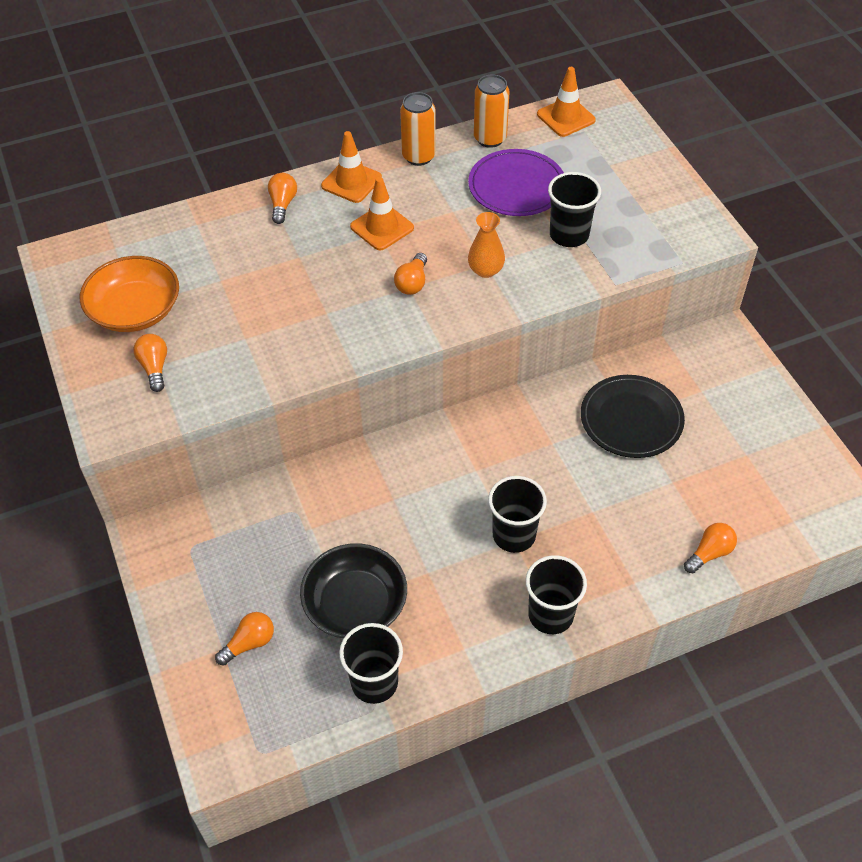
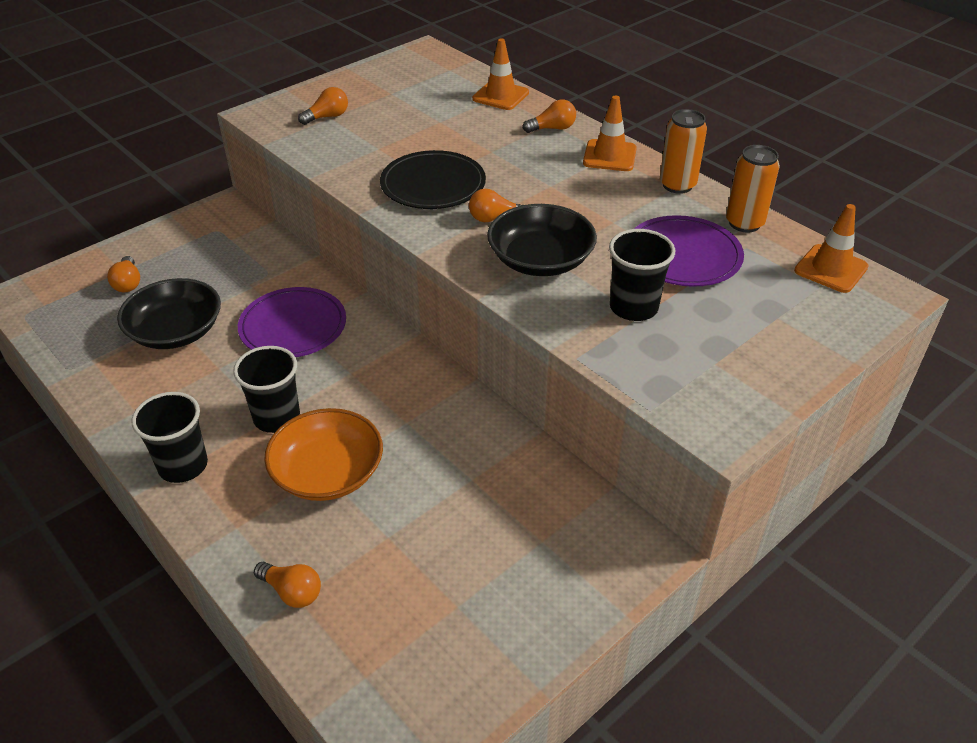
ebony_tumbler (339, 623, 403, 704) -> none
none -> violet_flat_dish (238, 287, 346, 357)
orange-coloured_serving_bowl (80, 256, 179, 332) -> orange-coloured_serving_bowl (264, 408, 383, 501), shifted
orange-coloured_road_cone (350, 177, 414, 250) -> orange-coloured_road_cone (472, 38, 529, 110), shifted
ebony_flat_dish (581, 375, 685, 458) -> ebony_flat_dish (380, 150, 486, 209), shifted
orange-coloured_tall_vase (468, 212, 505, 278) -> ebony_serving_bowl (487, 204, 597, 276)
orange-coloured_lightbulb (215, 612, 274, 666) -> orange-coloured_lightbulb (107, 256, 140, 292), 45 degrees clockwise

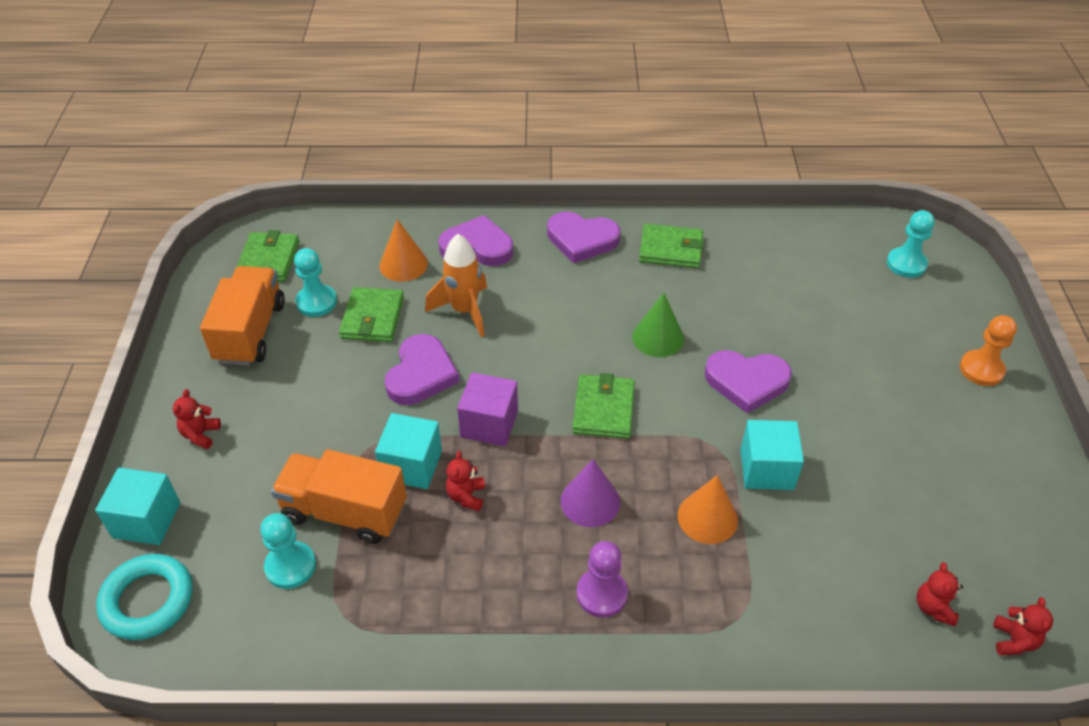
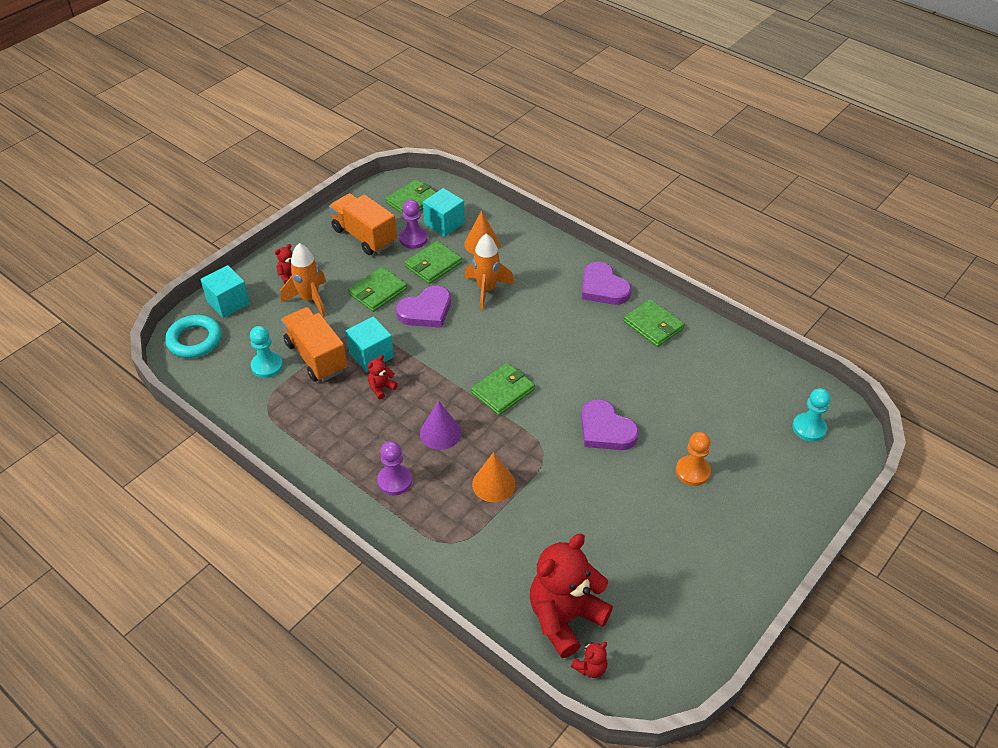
violet_heart_shape (439, 215, 513, 266) -> none
violet_cube (457, 372, 518, 446) -> none
leaf-green_cone (632, 293, 684, 357) -> none
none -> orange-coloured_toy_rocket (281, 243, 326, 317)
none -> leaf-green_card_wallet (348, 267, 407, 312)
aqua_cube (740, 420, 804, 490) -> aqua_cube (423, 188, 465, 237), shifted
orange-coloured_game_pawn (960, 315, 1017, 386) -> orange-coloured_game_pawn (676, 432, 711, 486), shifted
aqua_game_pawn (294, 248, 337, 317) -> violet_game_pawn (399, 200, 428, 249)
orange-coloured_lorry (200, 266, 285, 366) -> orange-coloured_lorry (329, 193, 397, 255), 90 degrees counterclockwise
red_teddy_bear (916, 562, 963, 626) -> red_teddy_bear (530, 534, 613, 658), x2.41

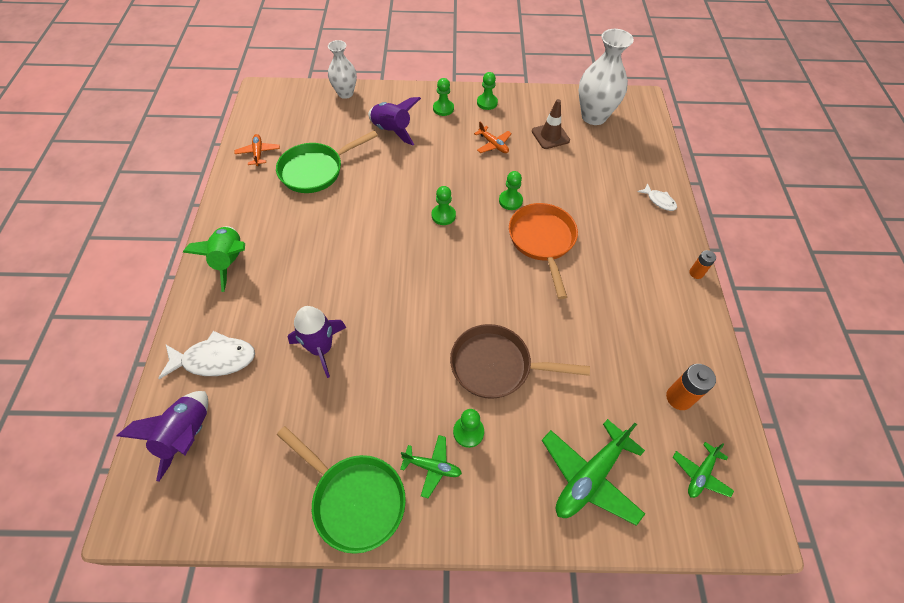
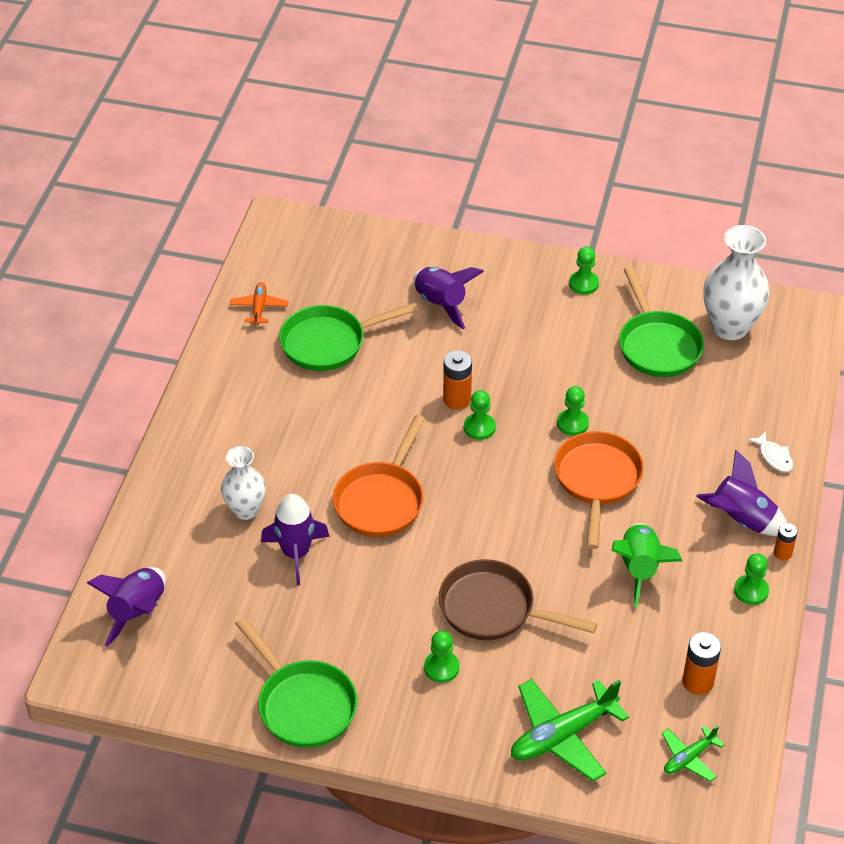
white_toy_fish (158, 331, 255, 379) -> none
leaf-green_plane (400, 435, 462, 498) -> none
orange-coloured_plane (474, 122, 512, 153) -> none
none -> orange-coloured_pan (333, 415, 425, 537)
none -> orange-coloured_battery (443, 351, 472, 410)
none -> violet_toy_rocket (696, 450, 787, 536)
leaf-green_toy_rocket (183, 226, 245, 292) -> leaf-green_toy_rocket (611, 523, 682, 607), shifted
white_tall_vase (328, 40, 357, 99) -> white_tall_vase (221, 446, 266, 520), shifted
leaf-green_game_pawn (433, 78, 454, 116) -> leaf-green_game_pawn (734, 553, 769, 605), shifted
brown_road_cone (532, 99, 570, 149) -> leaf-green_pan (619, 266, 704, 377)

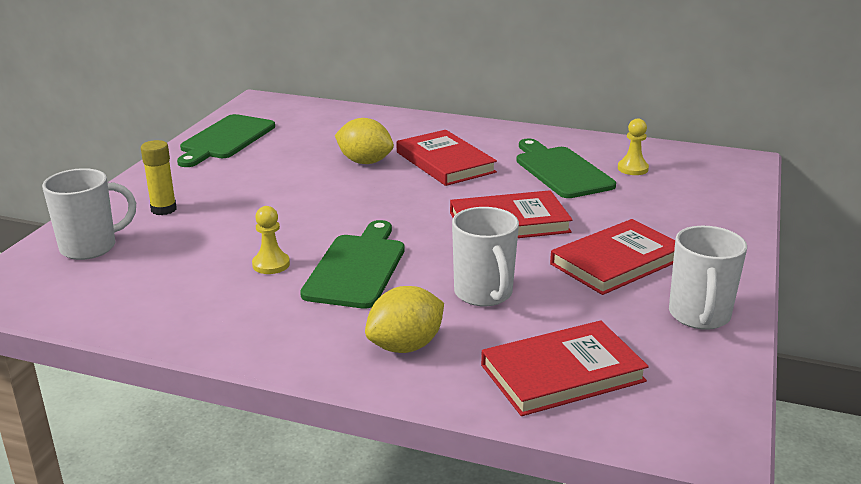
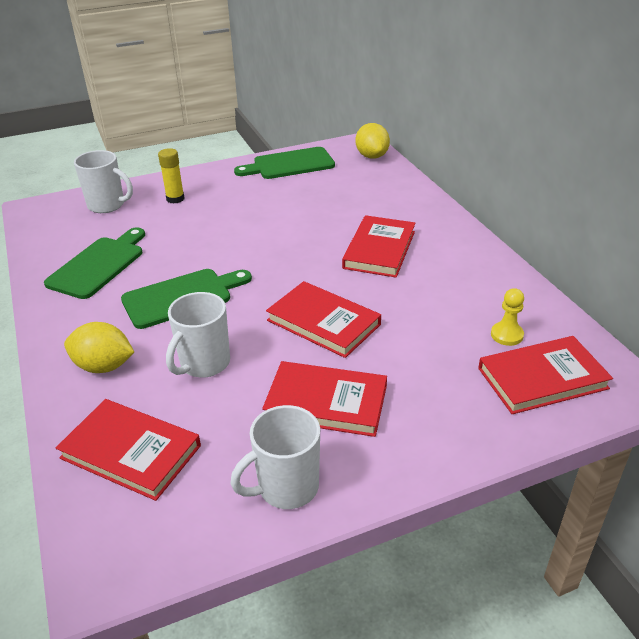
bright_yellow_game_pawn (252, 206, 290, 274) -> none
none -> red_hardcover (478, 336, 613, 414)
bright_yellow_toy_lemon (335, 118, 394, 164) -> bright_yellow_toy_lemon (356, 123, 390, 159), shifted
leaf-green_cutting_board (516, 138, 616, 198) -> leaf-green_cutting_board (44, 227, 145, 299), shifted

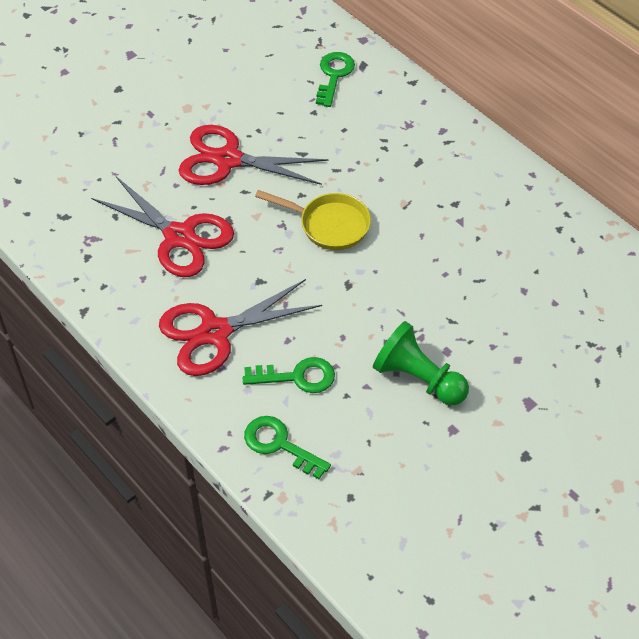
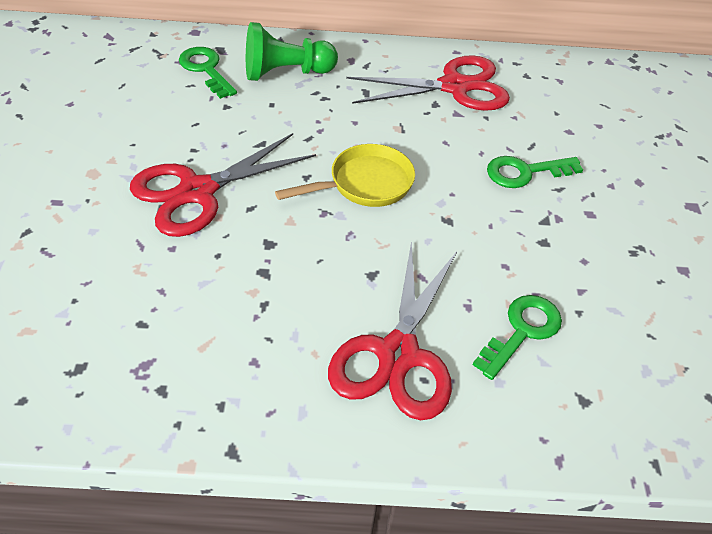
red_scissors (91, 176, 234, 277) -> red_scissors (346, 55, 510, 111), shifted
leaf-green_latchkey (244, 416, 331, 479) -> leaf-green_latchkey (487, 156, 583, 188), shifted
leaf-green_game_pawn (373, 321, 469, 405) -> leaf-green_game_pawn (246, 22, 338, 81), shifted

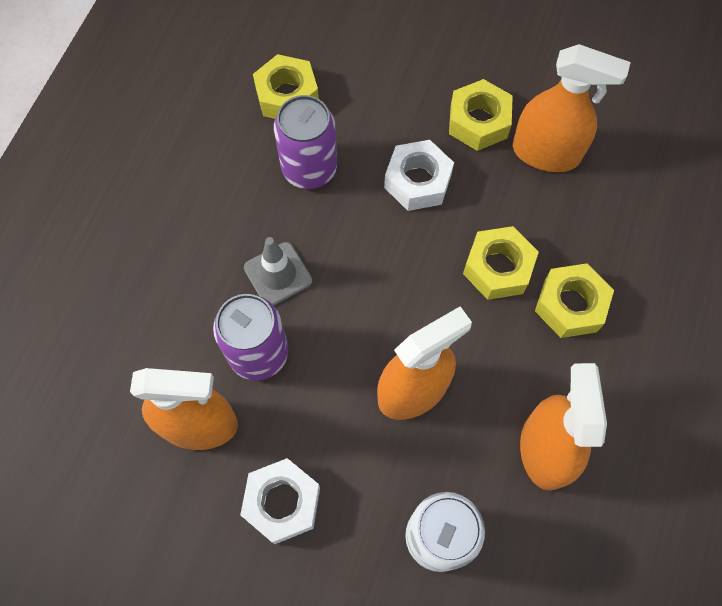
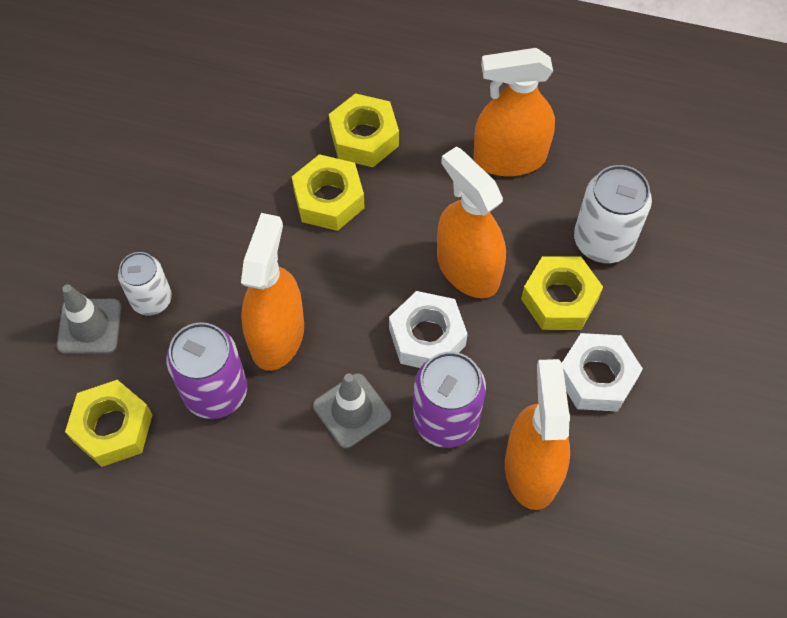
none -> ash-grey_road_cone (57, 284, 121, 354)
none -> white_can (118, 252, 172, 315)
white_hexagon_nut (384, 140, 454, 211) -> white_hexagon_nut (389, 291, 467, 368), shifted
bright_yellow_hexagon_nut (449, 79, 513, 151) -> bright_yellow_hexagon_nut (521, 256, 603, 330), shifted
orange-coloured_spray_bottle (513, 44, 631, 172) -> orange-coloured_spray_bottle (241, 213, 304, 371), shifted

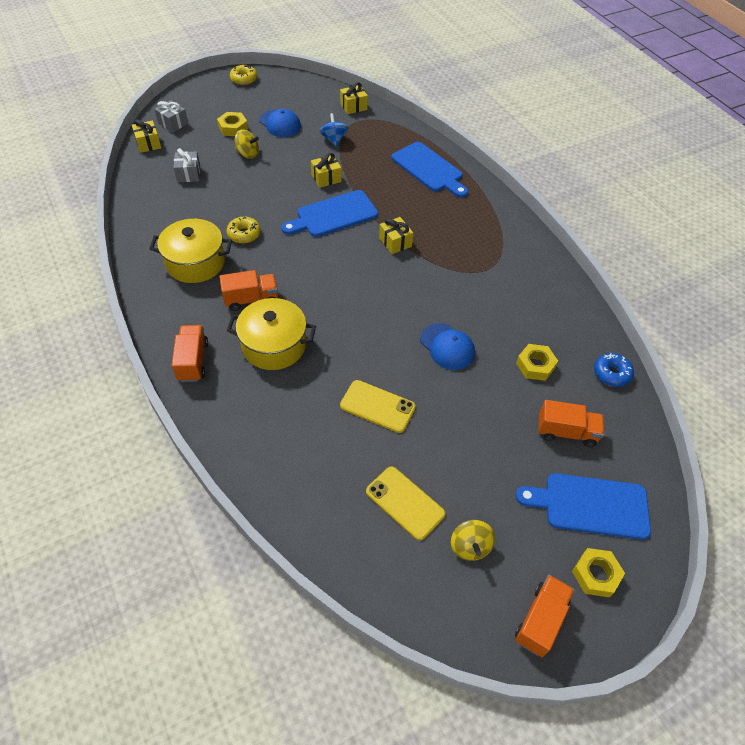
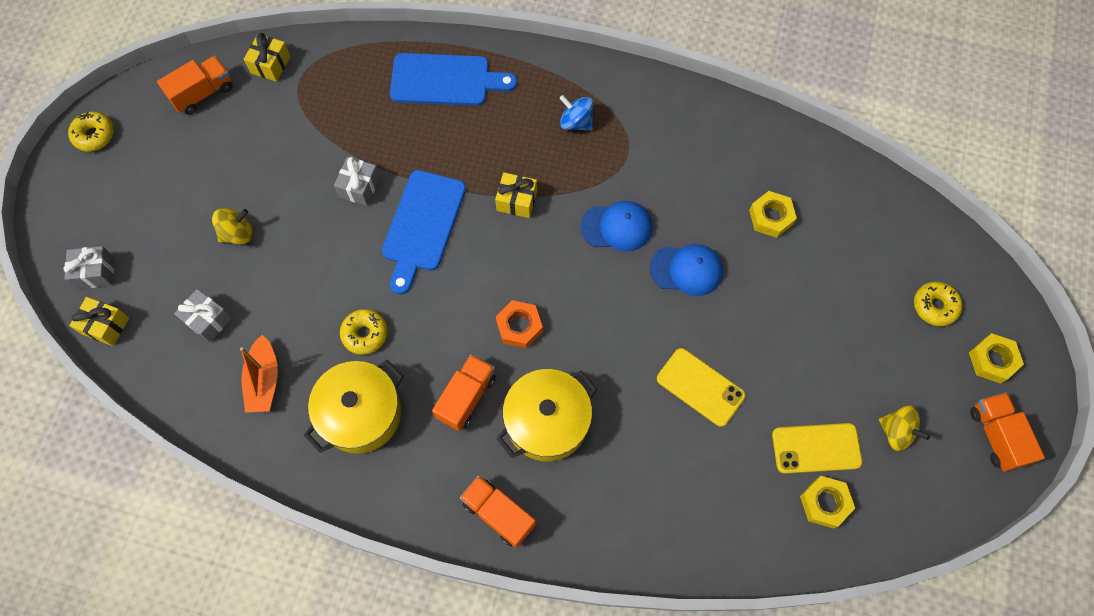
blue_doughnut (594, 353, 634, 387) -> none
none -> orange-coloured_toy_boat (240, 335, 278, 412)
none -> orange-coloured_hexagon_nut (496, 300, 543, 348)
bright_yellow_hexagon_nut (217, 112, 248, 136) -> bright_yellow_hexagon_nut (800, 476, 855, 528), shifted
blue_cap (259, 109, 301, 137) -> blue_cap (581, 201, 652, 252), shifted
blue_toy_top (320, 113, 348, 147) -> blue_toy_top (559, 95, 593, 131), shifted
orange-coloured_lorry (538, 400, 604, 447) -> orange-coloured_lorry (157, 56, 233, 115), shifted
blue_cutting_board (516, 473, 651, 540) -> bright_yellow_doughnut (914, 282, 962, 326)
bright_yellow_gift (311, 153, 342, 188) -> ash-grey_gift (334, 157, 380, 206)
bright_yellow_smartphone (340, 380, 416, 433) -> bright_yellow_smartphone (657, 348, 746, 427), 60 degrees clockwise

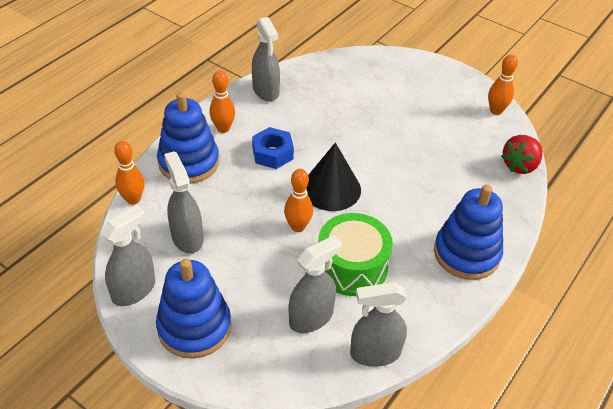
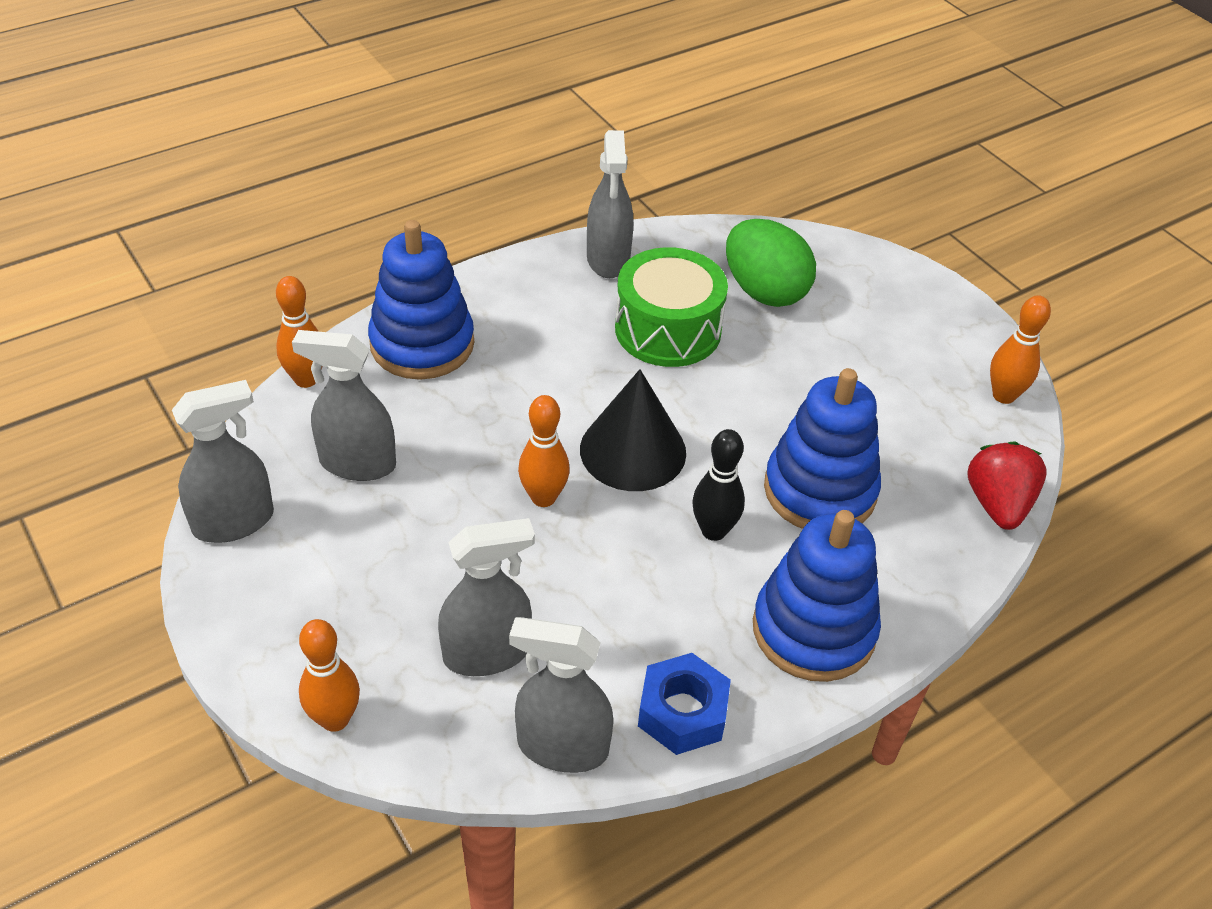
none -> ebony_bowling_pin (692, 429, 745, 541)
none -> leaf-green_toy_egg (726, 219, 816, 307)
blue_stacking_toy (156, 259, 231, 359) -> blue_stacking_toy (764, 368, 881, 529), shifted
orange-coloured_bowling_pin (209, 71, 235, 133) -> orange-coloured_bowling_pin (299, 619, 360, 732), shifted
blue_hexagon_nut (252, 127, 294, 169) -> blue_hexagon_nut (638, 653, 731, 755), shifted
leaf-green_drum (318, 213, 393, 296) -> leaf-green_drum (615, 247, 728, 367), shifted
ash-grey_spray_bottle (164, 151, 203, 253) -> ash-grey_spray_bottle (292, 330, 396, 481), 75 degrees counterclockwise
red_strawberry (501, 135, 543, 174) -> red_strawberry (968, 441, 1047, 530), 120 degrees clockwise

